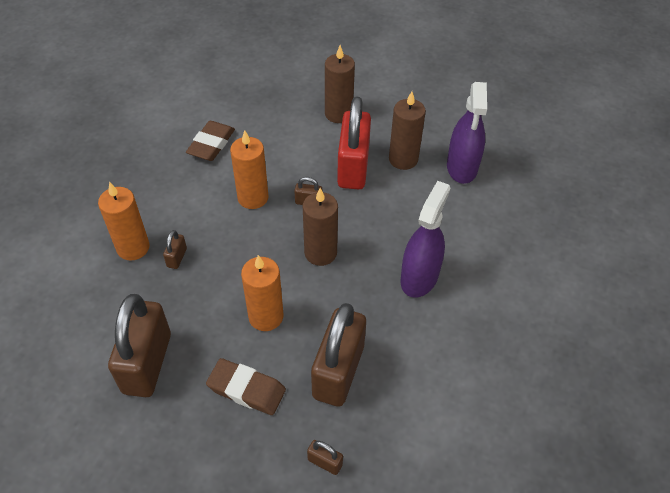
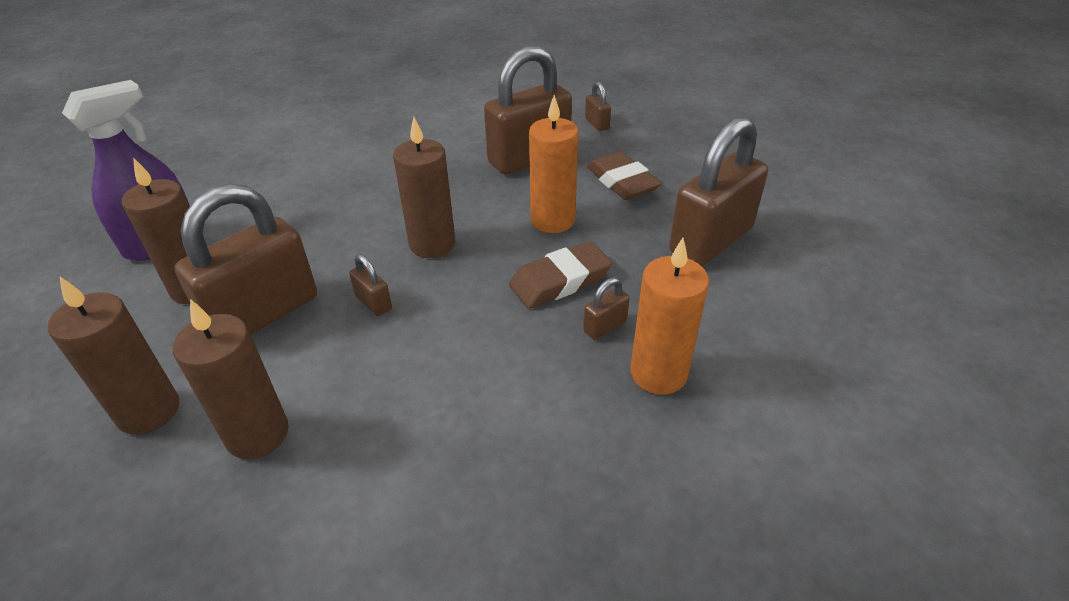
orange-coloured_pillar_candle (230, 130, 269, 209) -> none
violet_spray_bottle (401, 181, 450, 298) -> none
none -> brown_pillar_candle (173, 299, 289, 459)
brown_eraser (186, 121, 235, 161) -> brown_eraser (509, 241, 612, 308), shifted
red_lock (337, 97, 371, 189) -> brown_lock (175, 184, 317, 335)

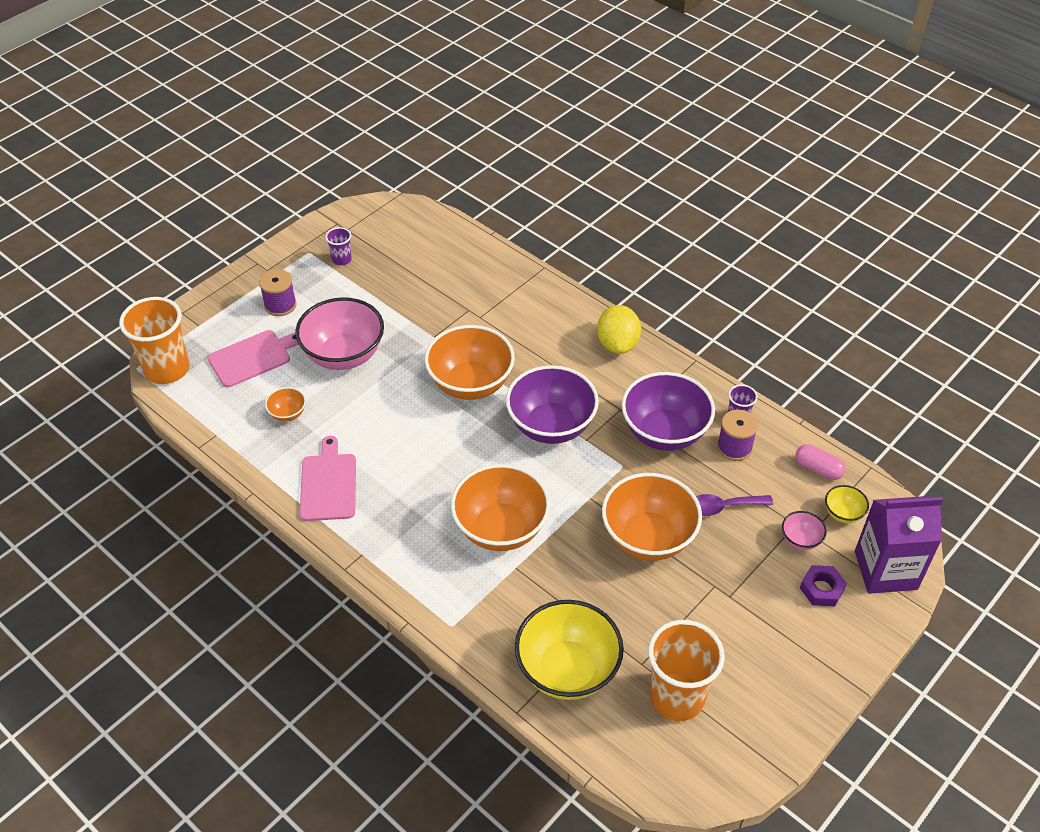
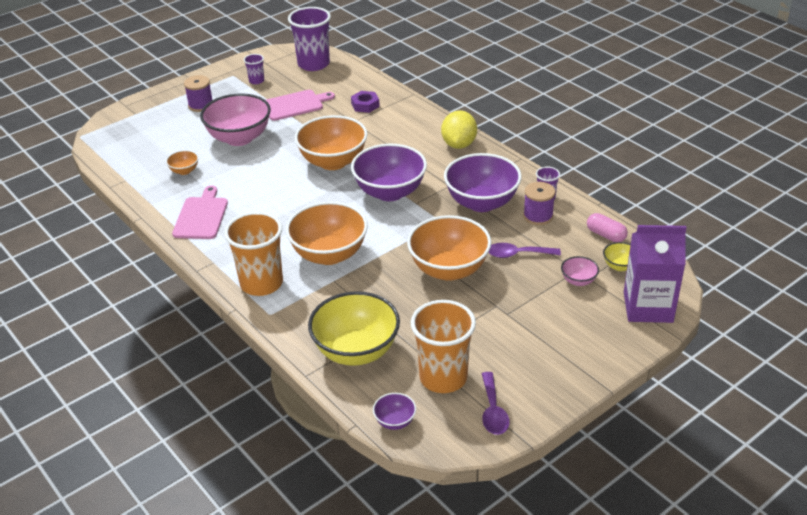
none -> violet_tumbler (288, 7, 331, 71)
none -> violet_serving_bowl (373, 393, 416, 430)
none -> violet_teaspoon (482, 372, 510, 435)
orange-coloured_tumbler (119, 297, 189, 384) -> orange-coloured_tumbler (224, 212, 283, 296), shifted
pink_cutting_board (207, 330, 299, 387) -> pink_cutting_board (266, 90, 335, 121), shifted
violet_hexagon_nut (800, 565, 847, 607) -> violet_hexagon_nut (351, 91, 380, 113), shifted

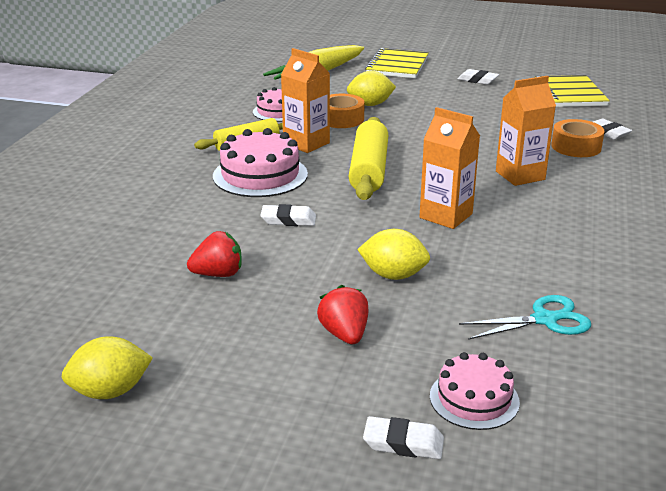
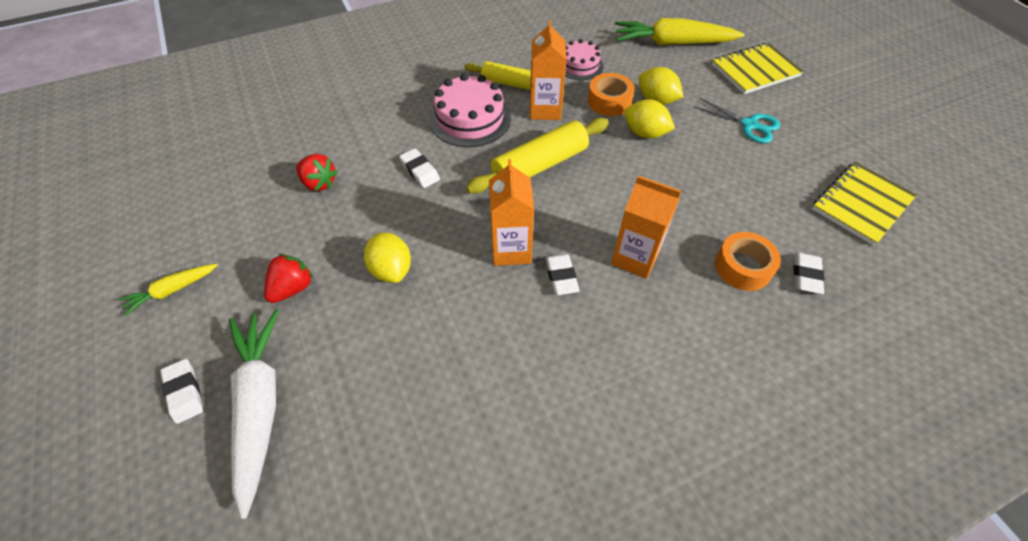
none -> bright_yellow_carrot (119, 264, 218, 316)
bright_yellow_toy_lemon (61, 336, 153, 399) -> bright_yellow_toy_lemon (624, 99, 675, 138), shifted
white_eraser (458, 69, 499, 85) -> white_eraser (545, 254, 580, 295), shifted
aqua_scissors (459, 295, 591, 340) -> aqua_scissors (693, 98, 780, 143), shifted
pink_gateau (430, 352, 520, 430) -> white_carrot (229, 309, 279, 519)

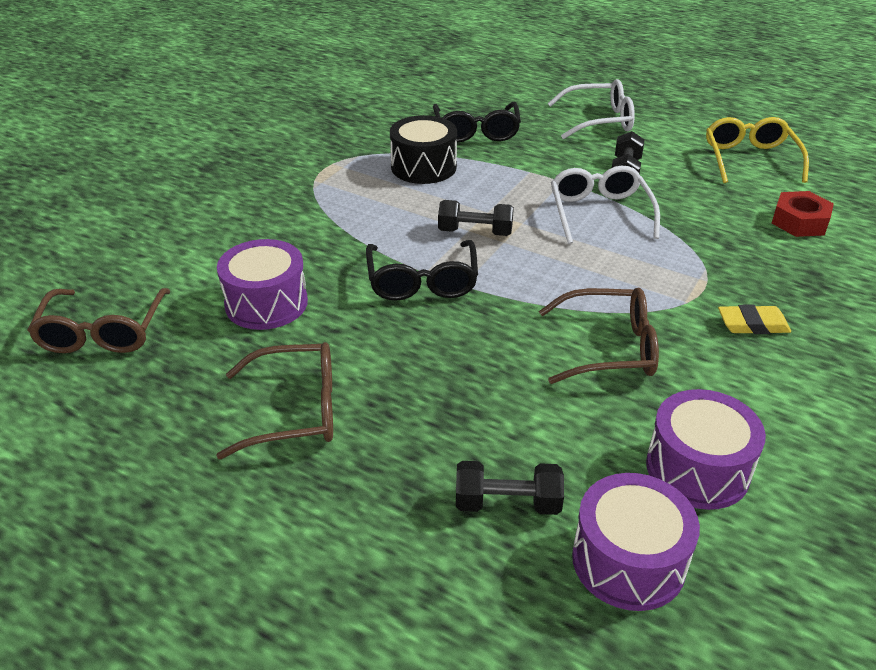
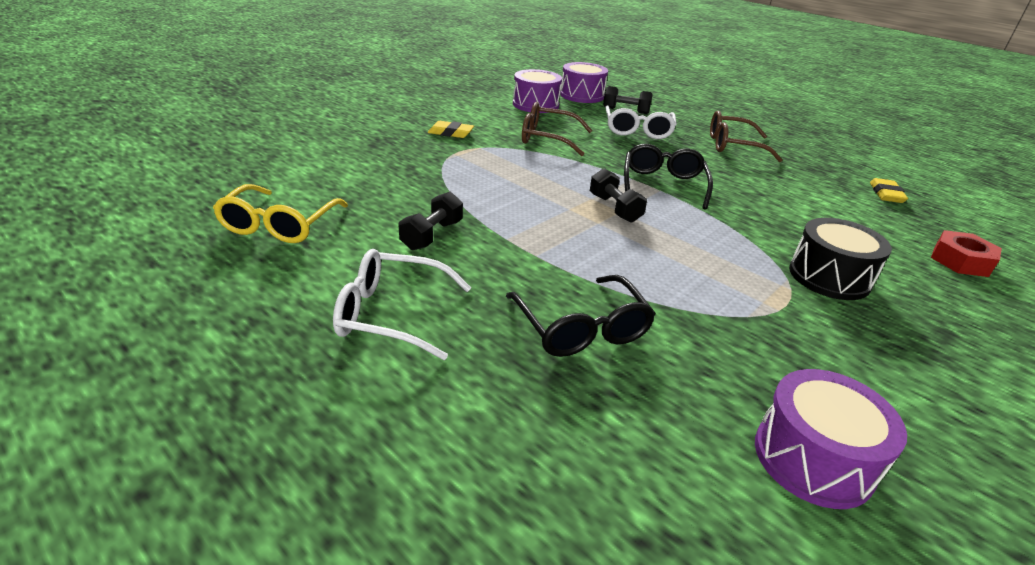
violet_drum (217, 239, 308, 330) -> violet_drum (755, 369, 907, 509), shifted
ebony_drum (390, 115, 457, 184) -> ebony_drum (789, 218, 892, 300), shifted
white_eyeglasses (551, 166, 660, 244) -> white_eyeglasses (605, 105, 677, 139), shifted
red_hexagon_nut (772, 191, 834, 237) -> red_hexagon_nut (931, 230, 1002, 277), shifted
brown_eyeglasses (27, 288, 170, 353) -> bright_yellow_eraser (870, 178, 908, 203)
ebony_eyeglasses (433, 102, 521, 142) -> ebony_eyeglasses (506, 275, 656, 357), 150 degrees clockwise
ebony_free_weight (438, 200, 514, 236) -> ebony_free_weight (590, 168, 647, 223), 45 degrees clockwise

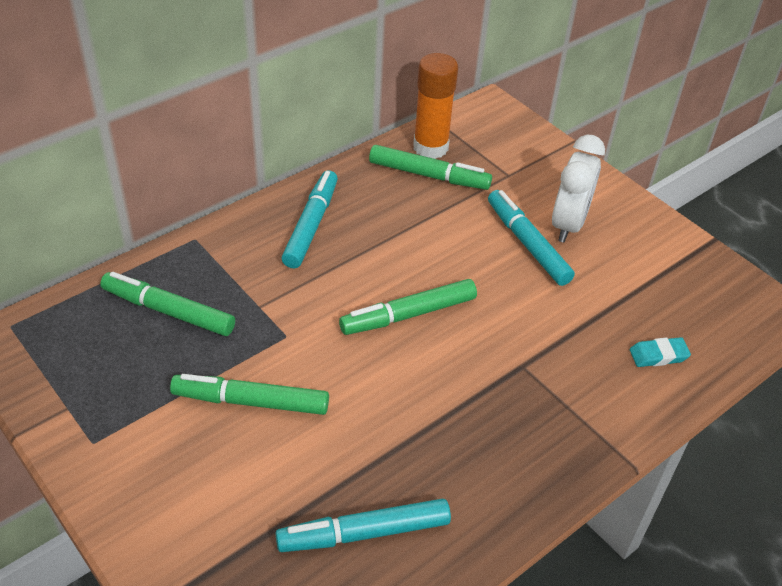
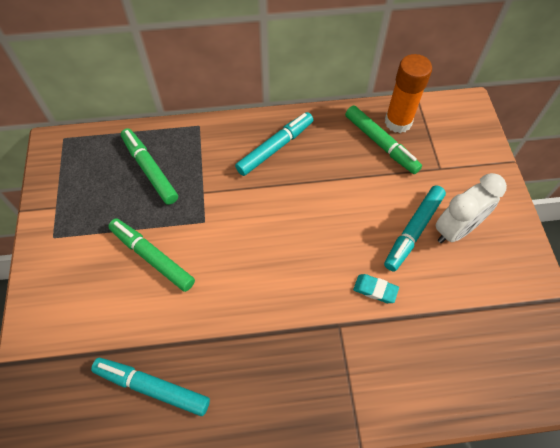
leaf-green_marker (339, 279, 477, 335) -> none
aqua_eraser (630, 337, 691, 367) -> aqua_eraser (353, 274, 399, 303), shifted
aqua_marker (488, 190, 575, 286) -> aqua_marker (384, 185, 446, 271), 150 degrees counterclockwise

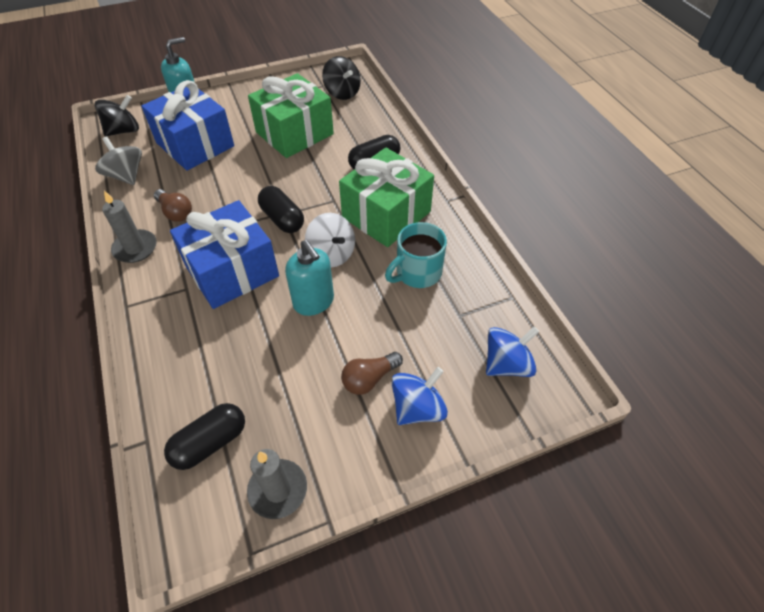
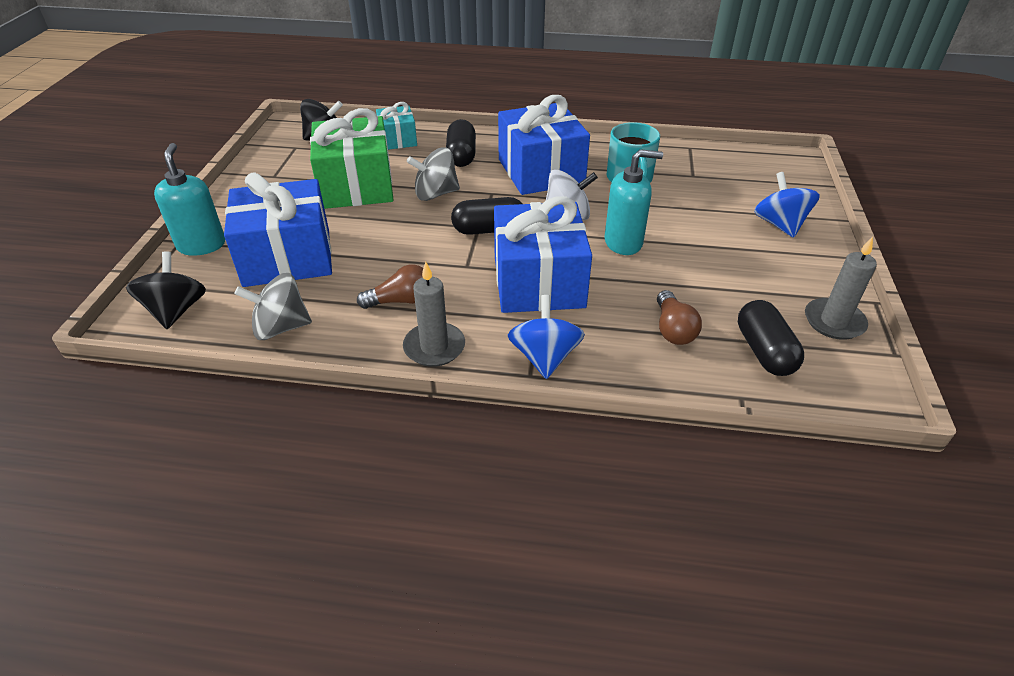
none -> aqua_gift (376, 102, 417, 150)
none -> ash-grey_toy_top (407, 148, 460, 201)
brown_lightbulb (341, 352, 403, 395) -> brown_lightbulb (657, 290, 702, 345), shifted
blue_toy_top (486, 326, 539, 377) -> blue_toy_top (507, 295, 585, 379), shifted
leaf-green_gift (339, 148, 434, 247) -> blue_gift (498, 95, 590, 195)

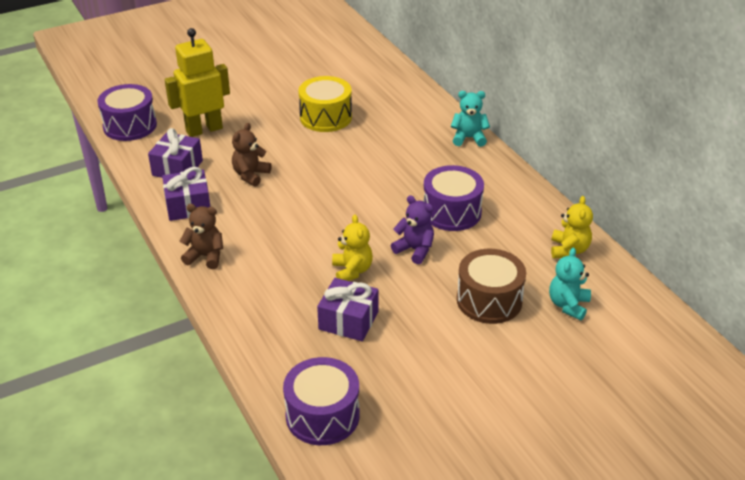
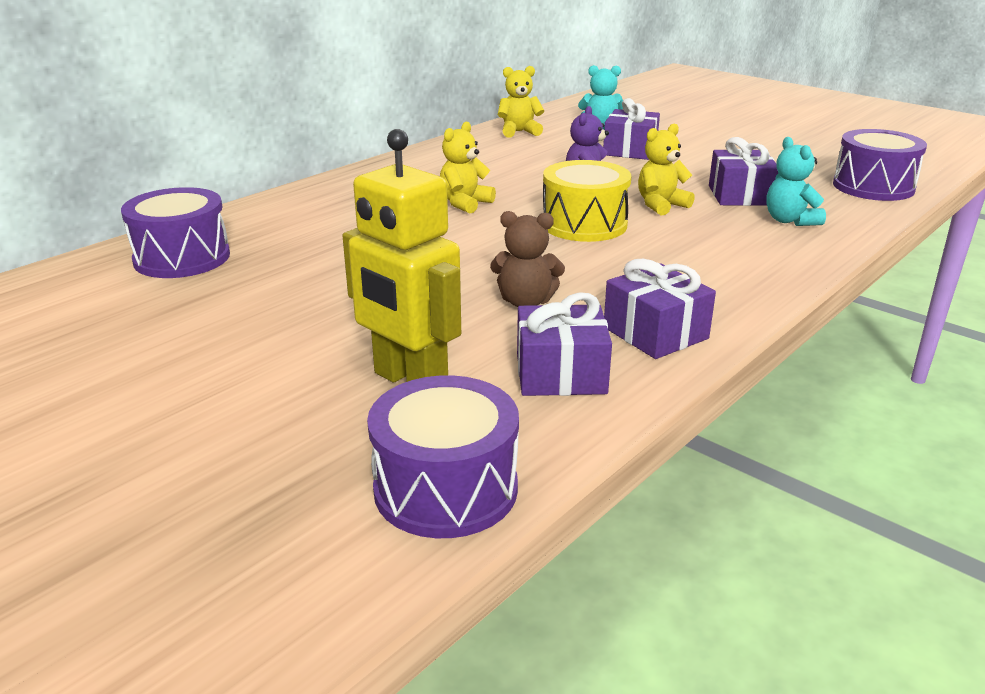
brown_teddy_bear (179, 204, 223, 269) -> none
none -> bright_yellow_teddy_bear (440, 122, 496, 213)
bright_yellow_drum (298, 76, 352, 132) -> bright_yellow_drum (543, 160, 631, 242), shifted
violet_drum (423, 165, 484, 231) -> violet_drum (121, 187, 230, 278), shifted
aqua_teddy_bear (451, 91, 490, 147) -> aqua_teddy_bear (766, 137, 826, 226), shifted
brown_drum (457, 249, 526, 324) -> violet_gift (603, 98, 660, 160)

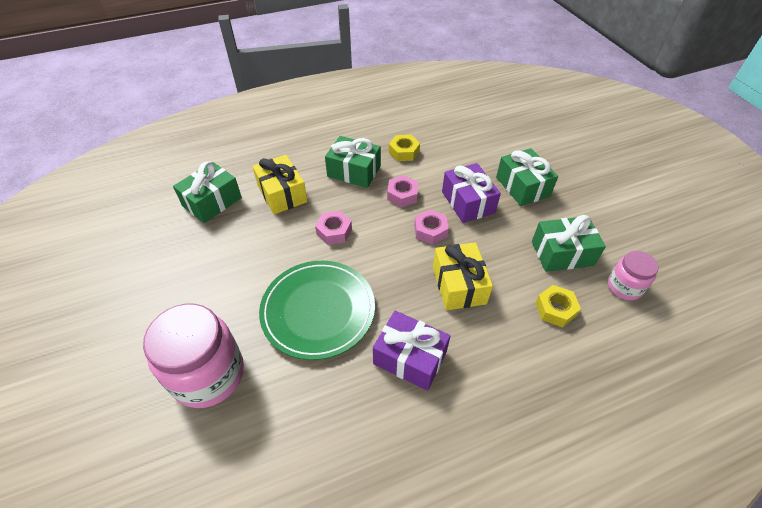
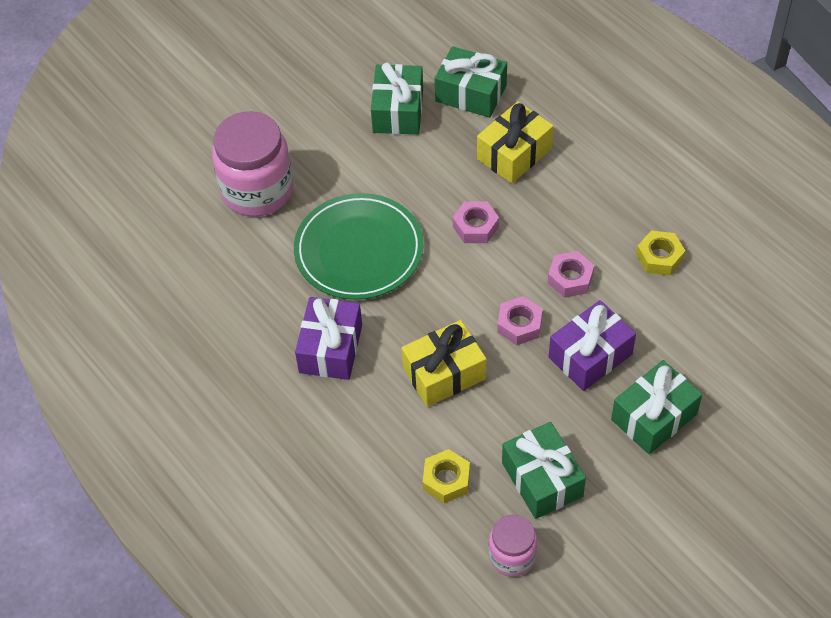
leaf-green_gift (325, 136, 381, 188) -> leaf-green_gift (371, 63, 423, 134), shifted

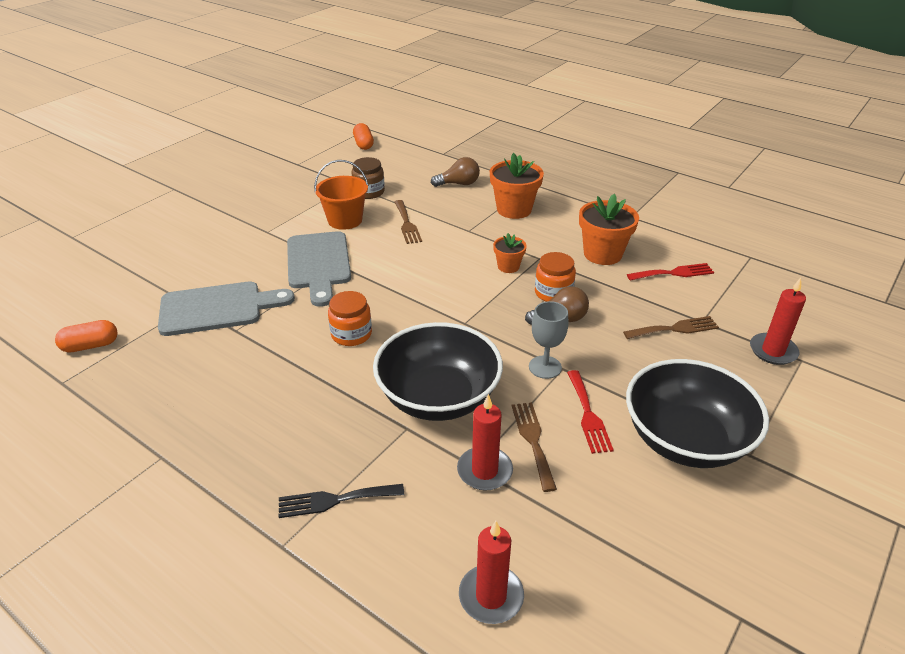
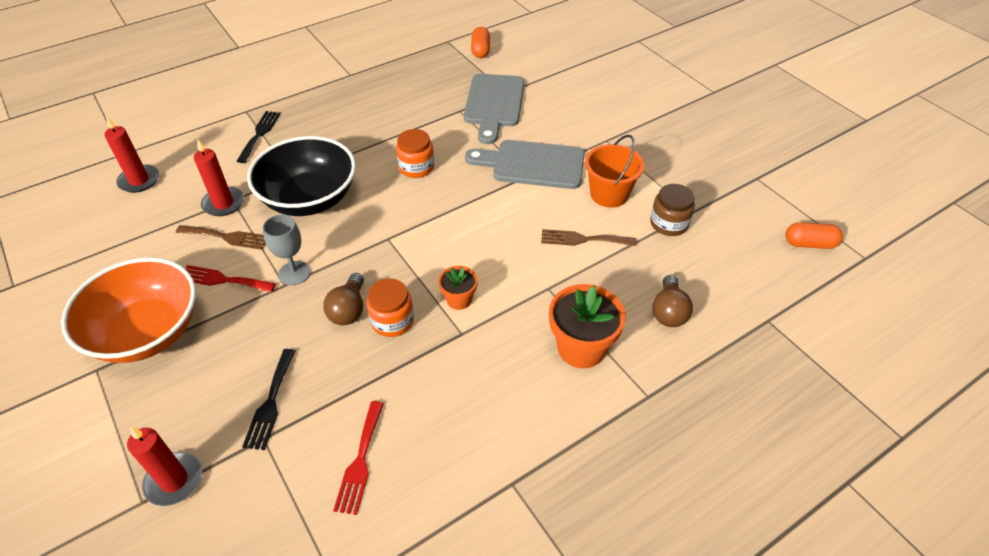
orange-coloured_plant_pot (579, 194, 639, 265) -> none
brown_dinner_fork (623, 316, 719, 339) -> ebony_dinner_fork (242, 349, 295, 450)
ebony_serving_bowl (626, 359, 769, 468) -> orange-coloured_serving_bowl (61, 257, 196, 363)

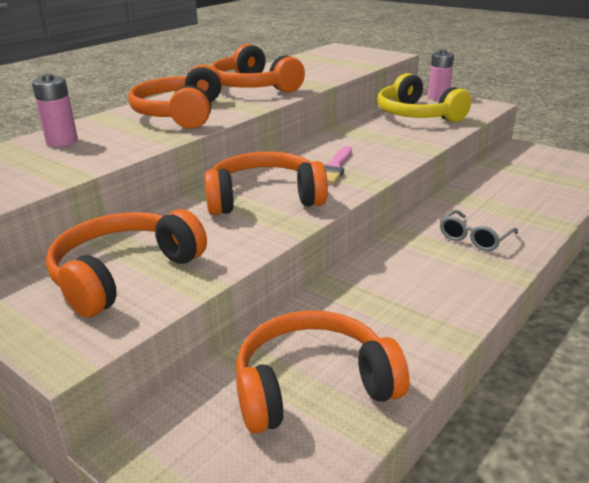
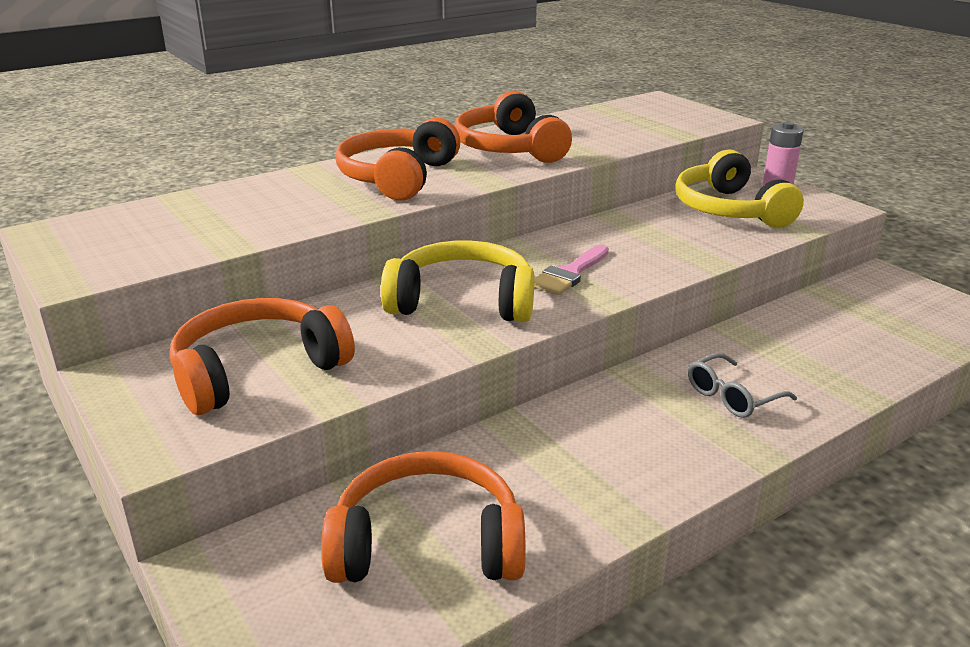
pink_battery (32, 74, 78, 147) -> none
orange-coloured_headphones (204, 152, 328, 215) -> bright_yellow_headphones (381, 240, 534, 322)

